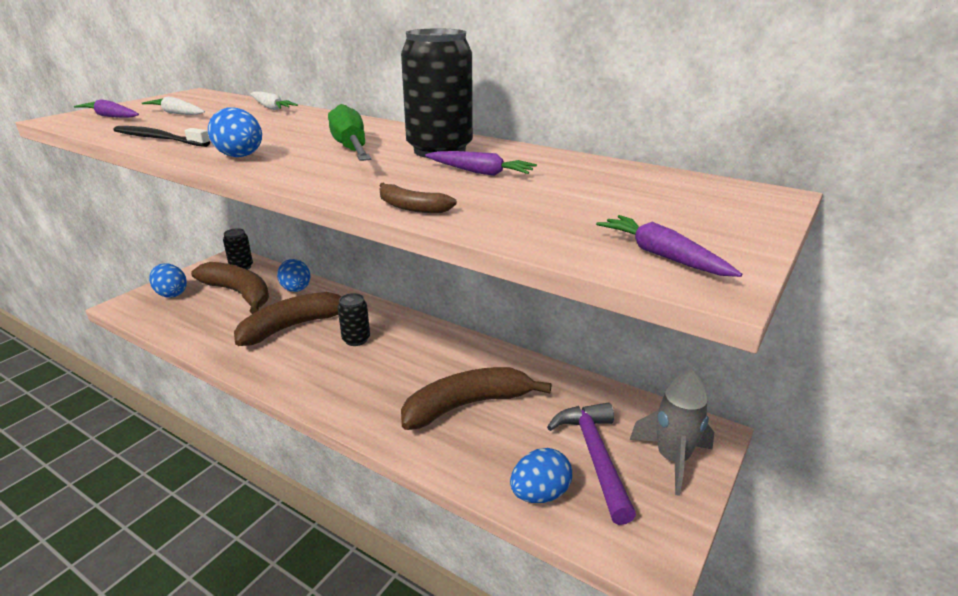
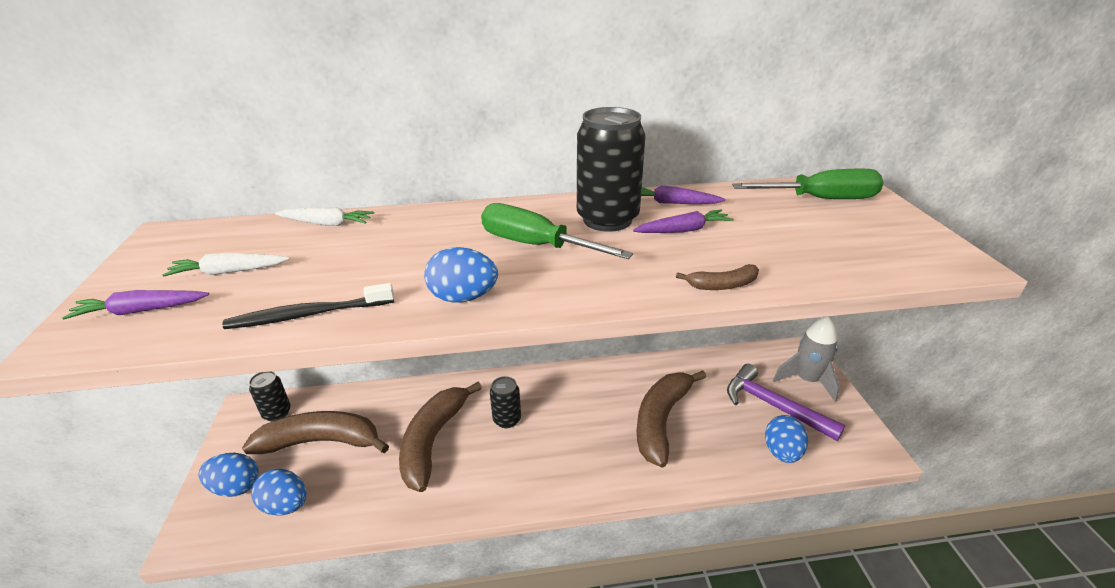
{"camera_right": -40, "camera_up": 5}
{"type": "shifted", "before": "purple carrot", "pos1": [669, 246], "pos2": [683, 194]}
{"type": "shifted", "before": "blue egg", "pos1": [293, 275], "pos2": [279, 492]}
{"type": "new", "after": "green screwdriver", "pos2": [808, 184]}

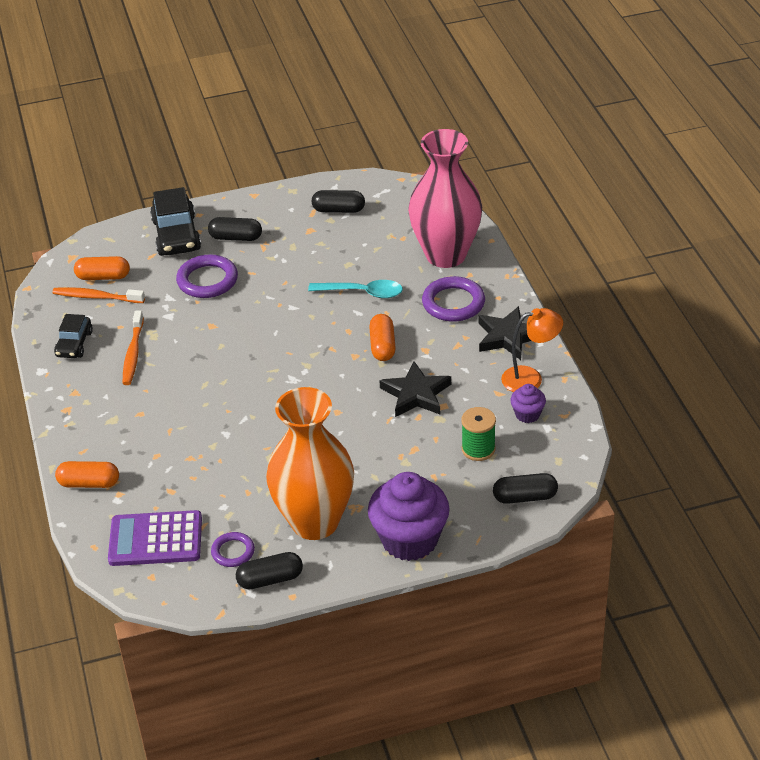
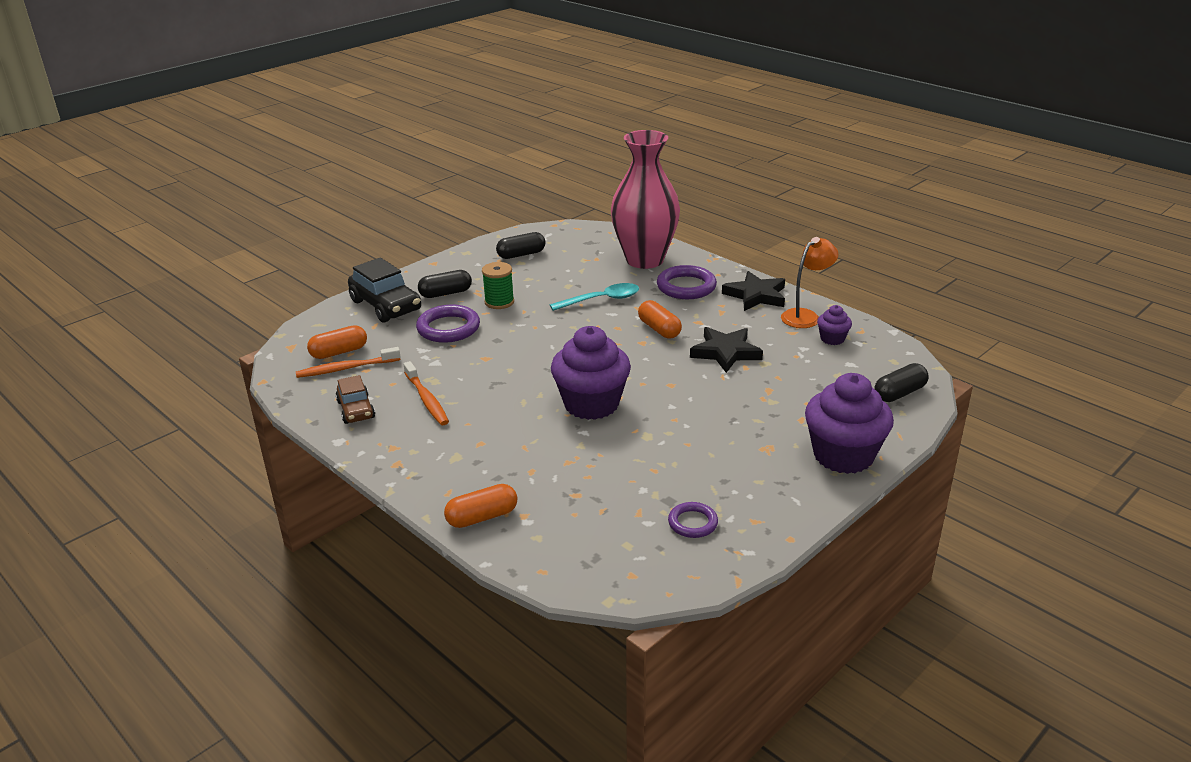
{"camera_right": -30, "camera_up": -10}
{"type": "repainted", "before": "black car", "after": "brown car", "pos1": [73, 336], "pos2": [355, 399]}
{"type": "gone", "before": "orange vase", "pos1": [310, 463]}
{"type": "shifted", "before": "green spool", "pos1": [478, 434], "pos2": [498, 285]}
{"type": "gone", "before": "purple calculator", "pos1": [155, 538]}
{"type": "gone", "before": "black capsule", "pos1": [269, 570]}
{"type": "new", "after": "purple cupcake", "pos2": [591, 373]}

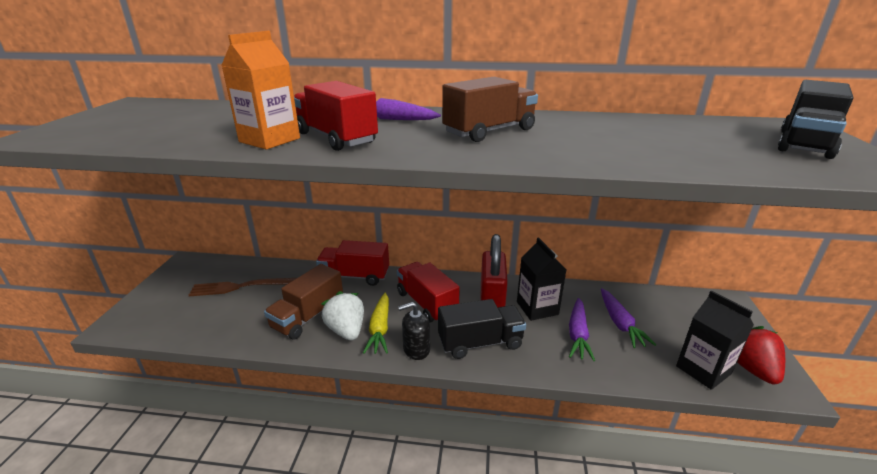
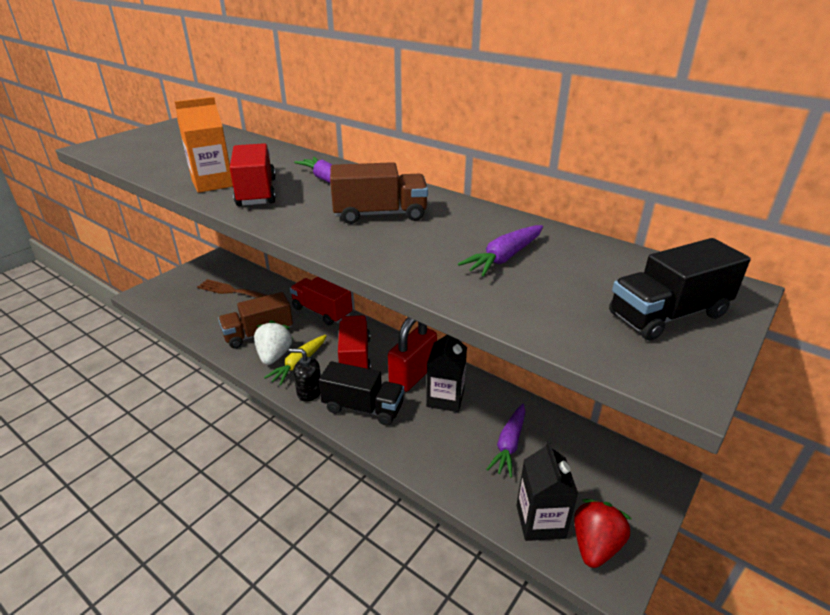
{"camera_right": 30, "camera_up": 5}
{"type": "shifted", "before": "purple carrot", "pos1": [582, 329], "pos2": [500, 250]}

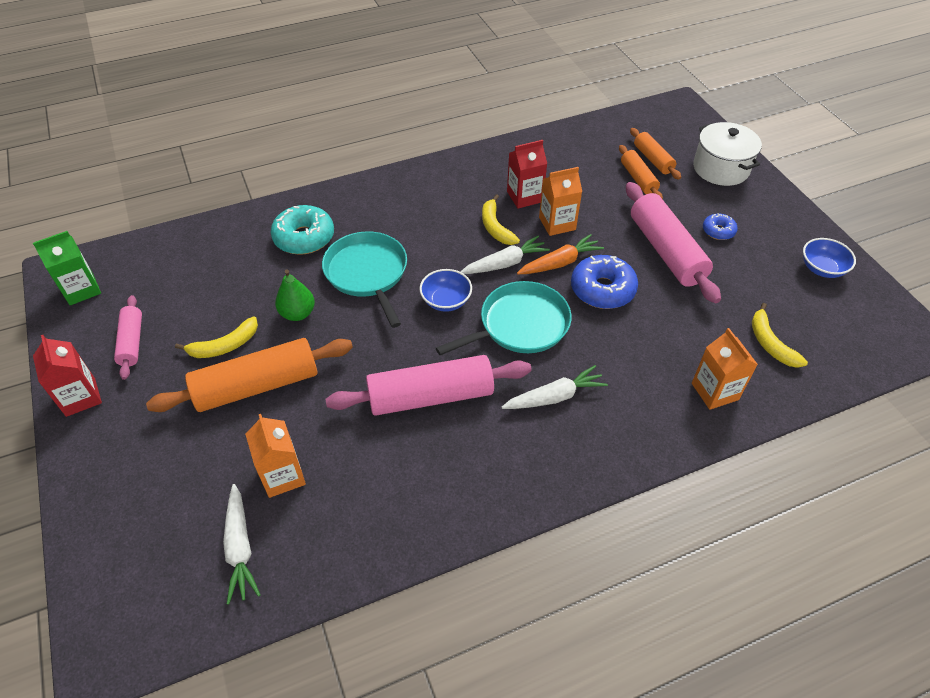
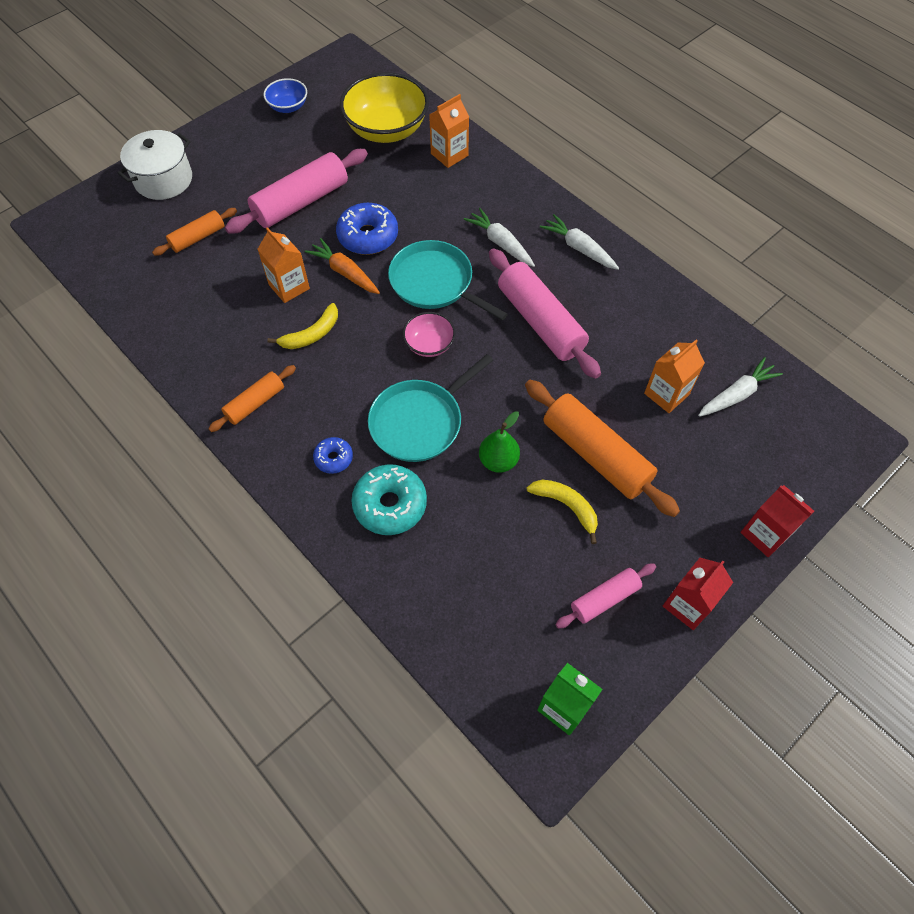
{"camera_right": -110, "camera_up": 10}
{"type": "shifted", "before": "orange rolling pin", "pos1": [655, 154], "pos2": [252, 398]}
{"type": "shifted", "before": "red carton", "pos1": [527, 174], "pos2": [777, 521]}
{"type": "shifted", "before": "blue donut", "pos1": [720, 226], "pos2": [333, 455]}
{"type": "shifted", "before": "white carrot", "pos1": [505, 255], "pos2": [579, 242]}
{"type": "repainted", "before": "blue bowl", "after": "pink bowl", "pos1": [446, 290], "pos2": [429, 334]}
{"type": "swapped", "before": "yellow banana", "after": "yellow bowl", "pos1": [780, 335], "pos2": [384, 107]}

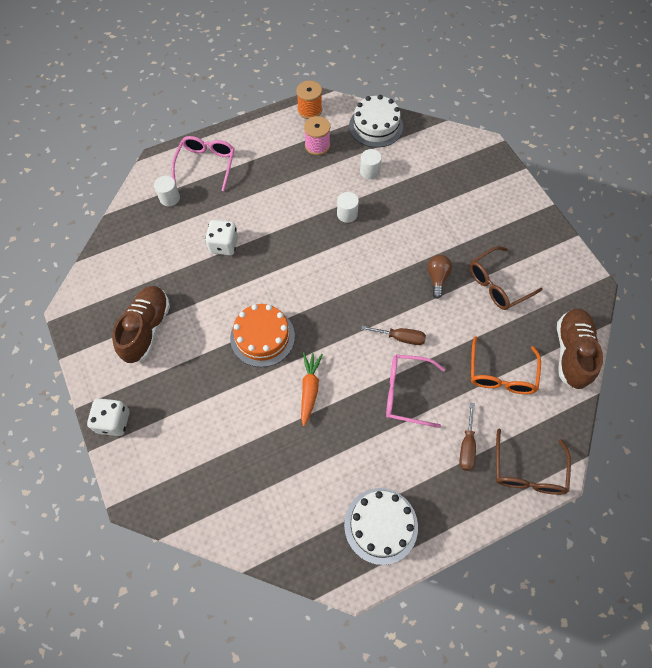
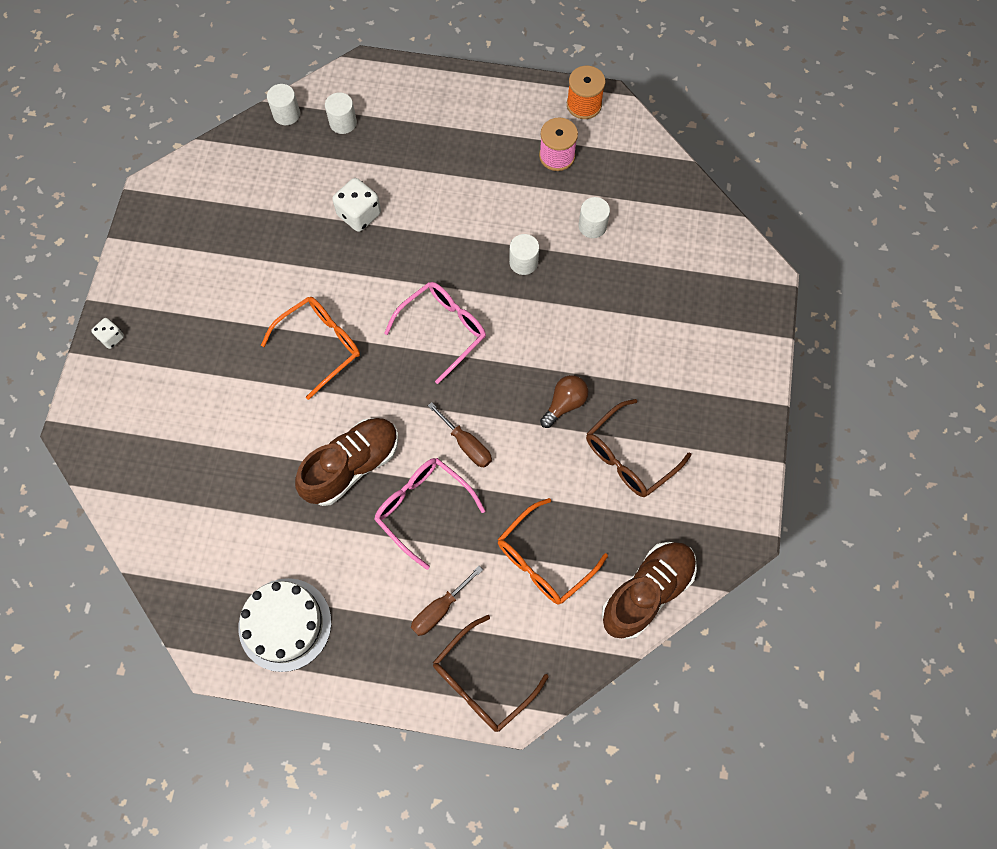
{"camera_right": 35, "camera_up": 5}
{"type": "gone", "before": "white cake", "pos1": [376, 121]}
{"type": "shifted", "before": "pink glasses", "pos1": [202, 163], "pos2": [435, 333]}
{"type": "rotated", "before": "brown glasses", "pos1": [506, 278], "pos2": [638, 448], "turn": -45}
{"type": "shifted", "before": "brown shoe", "pos1": [141, 324], "pos2": [346, 462]}
{"type": "swapped", "before": "orange cake", "after": "orange glasses", "pos1": [262, 335], "pos2": [310, 348]}
{"type": "gone", "before": "orange carrot", "pos1": [312, 389]}
{"type": "scaled", "before": "white dice", "pos1": [108, 417], "pos2": [107, 333], "scale": 0.57}
{"type": "new", "after": "white cylinder", "pos2": [283, 104]}

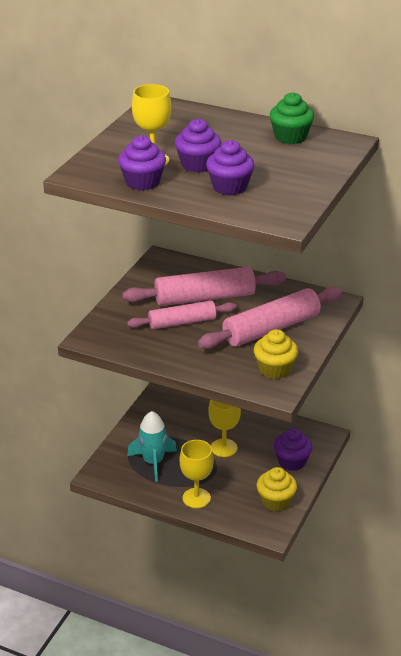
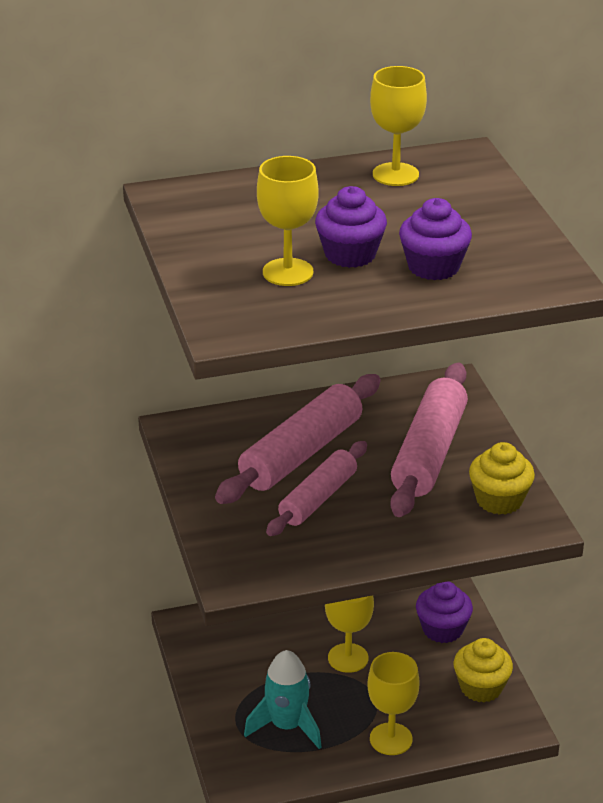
{"camera_right": -40, "camera_up": 0}
{"type": "swapped", "before": "green cupcake", "after": "yellow goblet", "pos1": [291, 118], "pos2": [398, 126]}
{"type": "gone", "before": "purple cupcake", "pos1": [142, 163]}

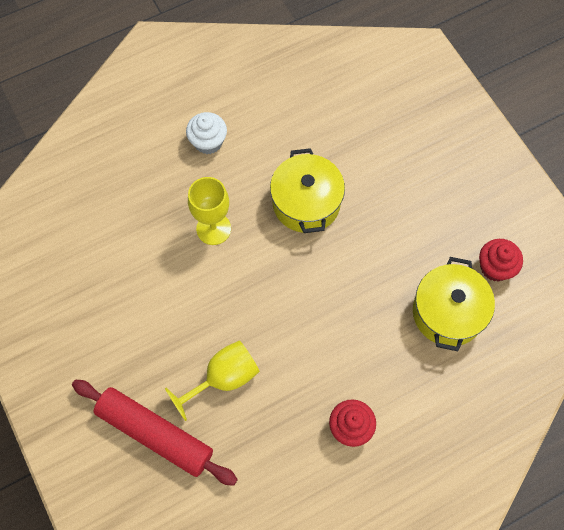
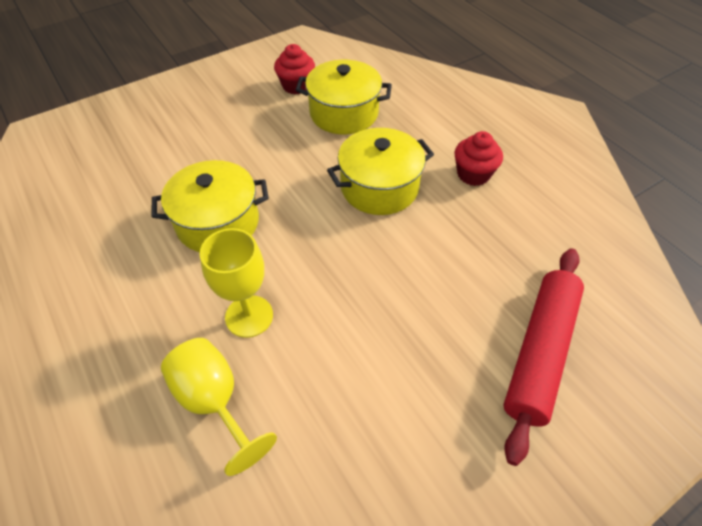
{"camera_right": -95, "camera_up": -15}
{"type": "gone", "before": "white cupcake", "pos1": [206, 133]}
{"type": "shifted", "before": "yellow goblet", "pos1": [212, 380], "pos2": [219, 407]}
{"type": "new", "after": "yellow pot", "pos2": [380, 171]}

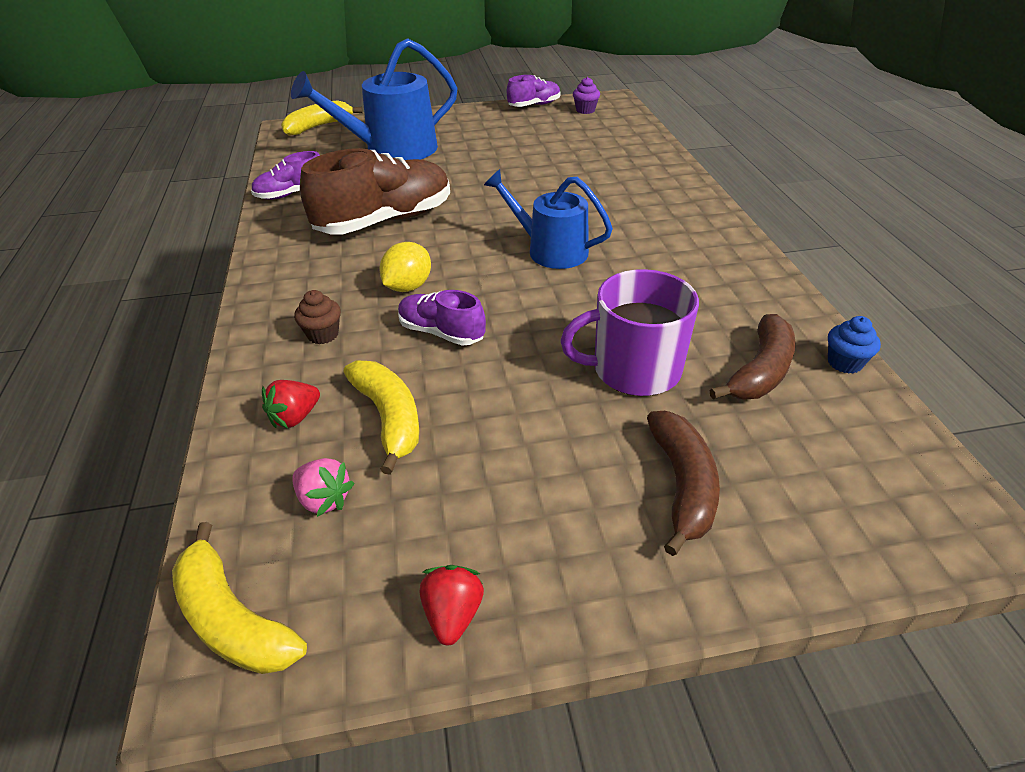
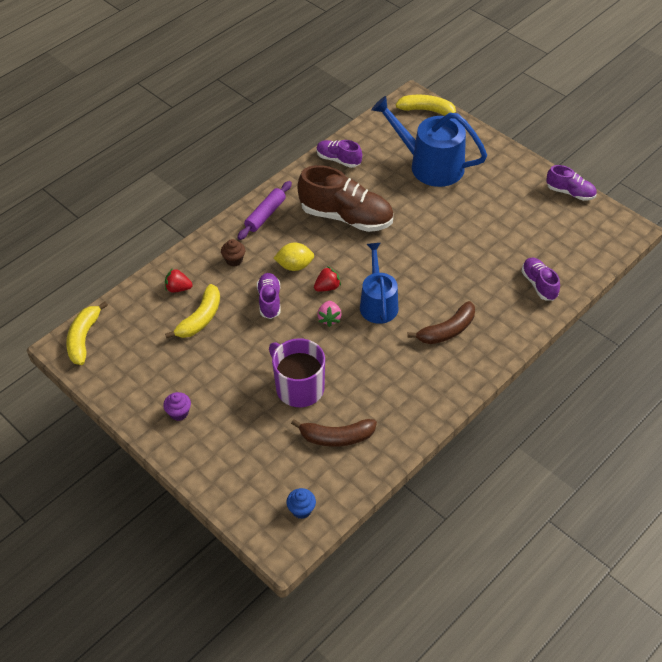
{"camera_right": 55, "camera_up": 10}
{"type": "shifted", "before": "purple cupcake", "pos1": [586, 95], "pos2": [177, 406]}
{"type": "shifted", "before": "blue cupcake", "pos1": [854, 345], "pos2": [301, 503]}
{"type": "shifted", "before": "brown banana", "pos1": [683, 483], "pos2": [441, 322]}
{"type": "shifted", "before": "pink strawberry", "pos1": [323, 487], "pos2": [329, 314]}
{"type": "shifted", "before": "red strawberry", "pos1": [452, 605], "pos2": [327, 279]}
{"type": "new", "after": "purple rolling pin", "pos2": [264, 210]}
{"type": "new", "after": "purple shoe", "pos2": [540, 279]}

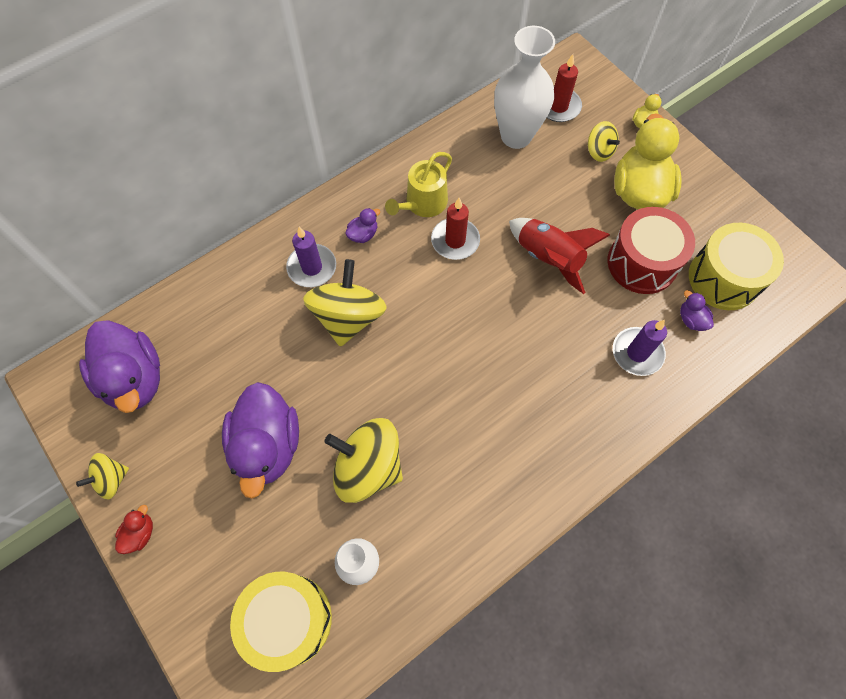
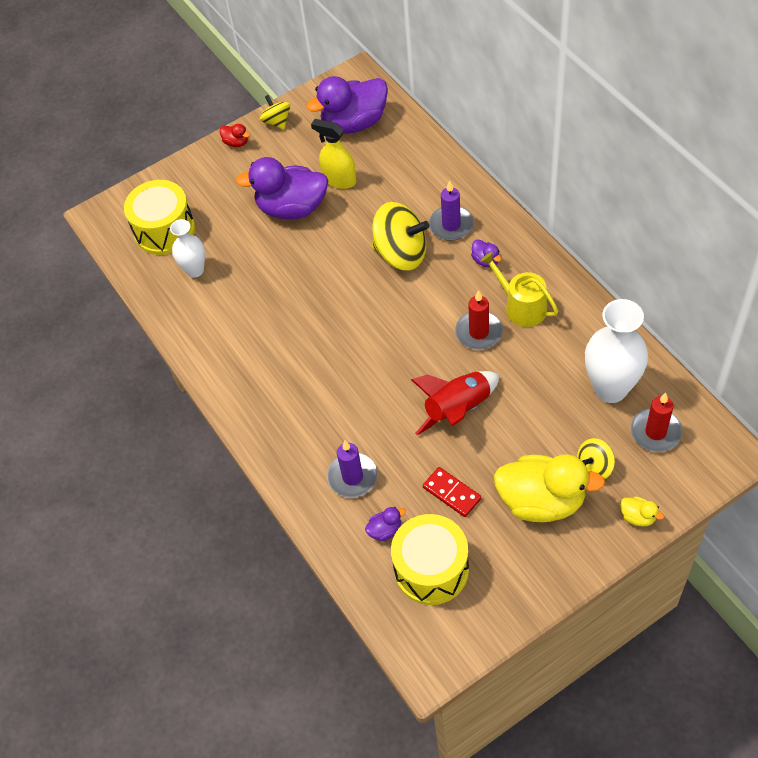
{"camera_right": 100, "camera_up": -10}
{"type": "swapped", "before": "red drum", "after": "red domino", "pos1": [651, 250], "pos2": [452, 492]}
{"type": "gone", "before": "yellow spinning top", "pos1": [363, 460]}
{"type": "new", "after": "yellow spray bottle", "pos2": [333, 154]}

